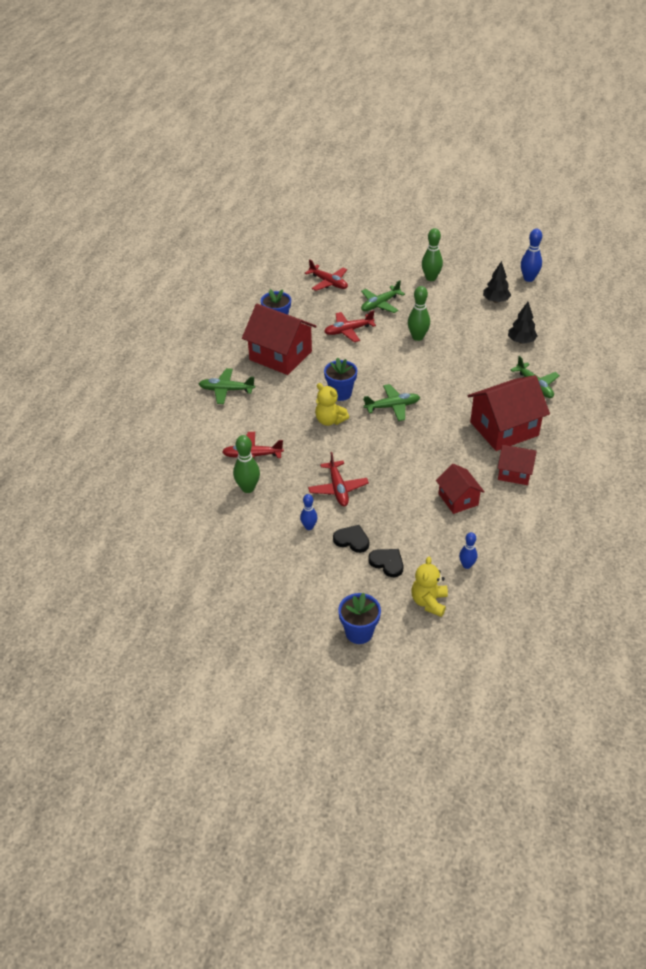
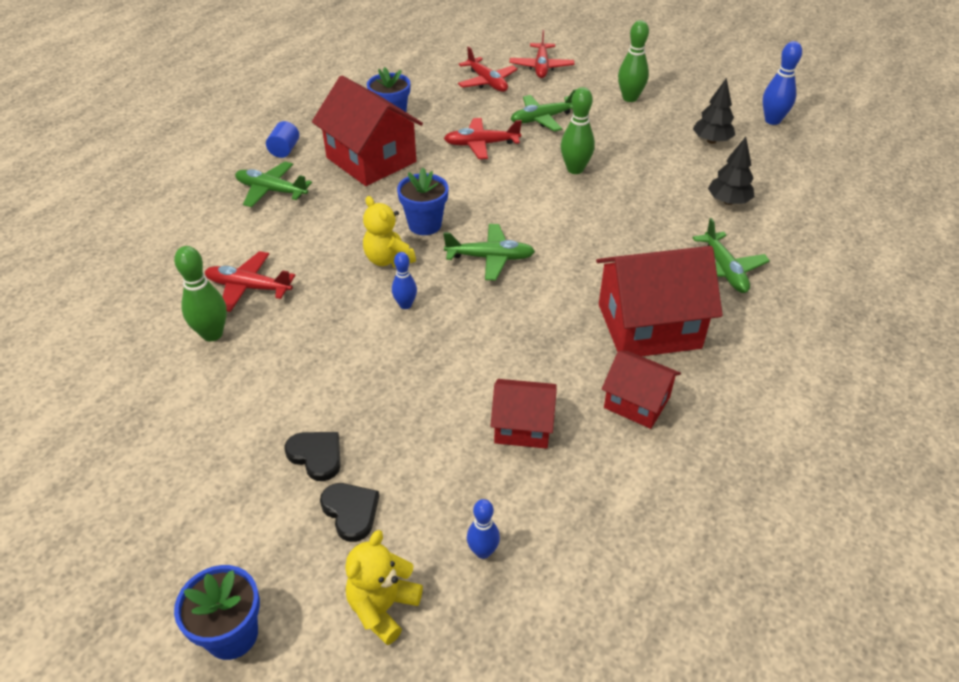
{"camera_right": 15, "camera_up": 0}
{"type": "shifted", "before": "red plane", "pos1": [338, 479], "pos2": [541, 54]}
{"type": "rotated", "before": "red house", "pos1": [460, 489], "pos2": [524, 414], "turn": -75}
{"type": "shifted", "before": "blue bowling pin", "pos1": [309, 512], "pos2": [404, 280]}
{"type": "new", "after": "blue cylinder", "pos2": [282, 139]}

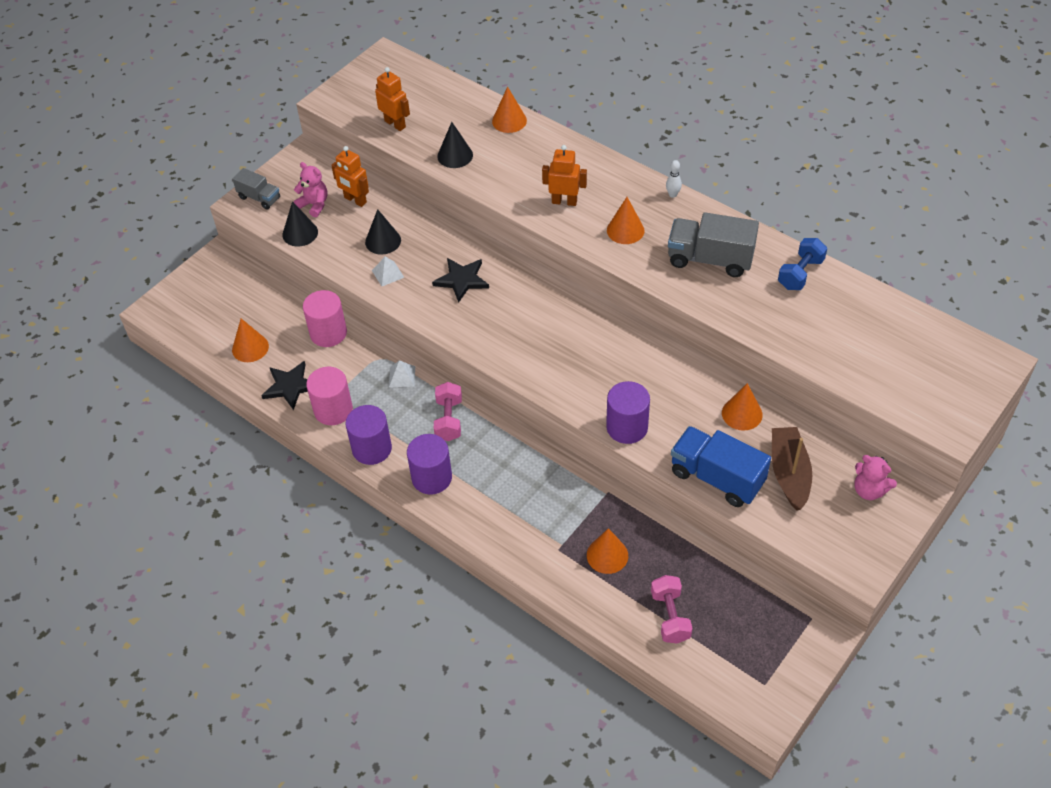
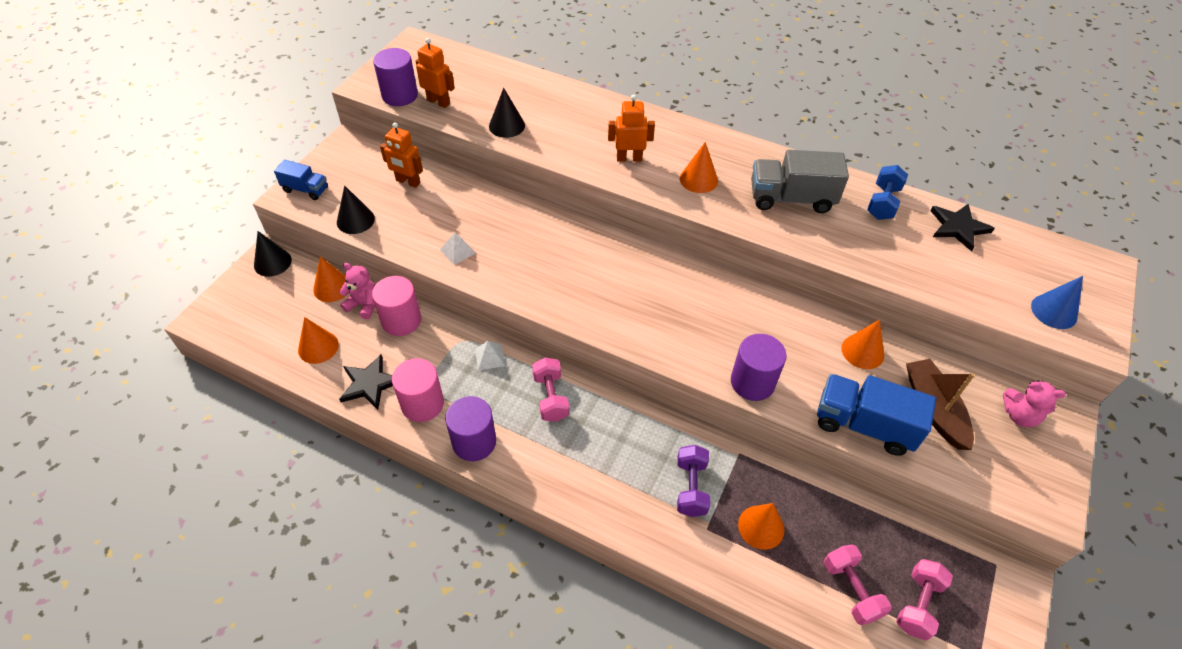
{"camera_right": -15, "camera_up": 0}
{"type": "shifted", "before": "orange cone", "pos1": [509, 110], "pos2": [329, 279]}
{"type": "gone", "before": "white bowling pin", "pos1": [674, 179]}
{"type": "shifted", "before": "pink teddy bear", "pos1": [311, 189], "pos2": [357, 291]}
{"type": "repainted", "before": "grey truck", "after": "blue truck", "pos1": [256, 189], "pos2": [301, 180]}
{"type": "shifted", "before": "black cone", "pos1": [383, 232], "pos2": [273, 254]}
{"type": "shifted", "before": "black star", "pos1": [460, 280], "pos2": [962, 228]}
{"type": "shifted", "before": "purple cylinder", "pos1": [429, 464], "pos2": [395, 77]}
{"type": "new", "after": "blue cone", "pos2": [1057, 302]}
{"type": "new", "after": "purple dumbbell", "pos2": [693, 481]}
{"type": "new", "after": "pink dumbbell", "pos2": [924, 599]}

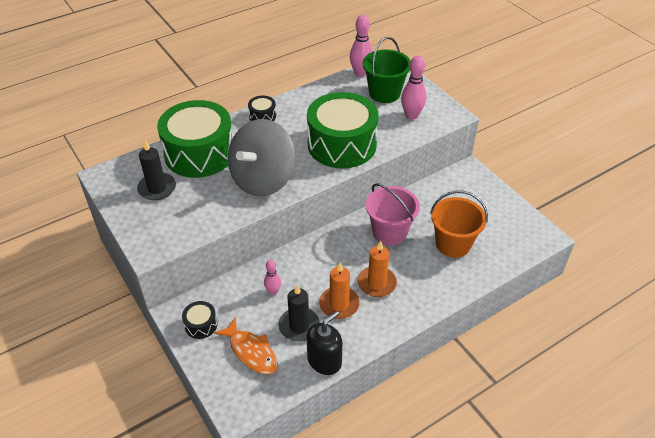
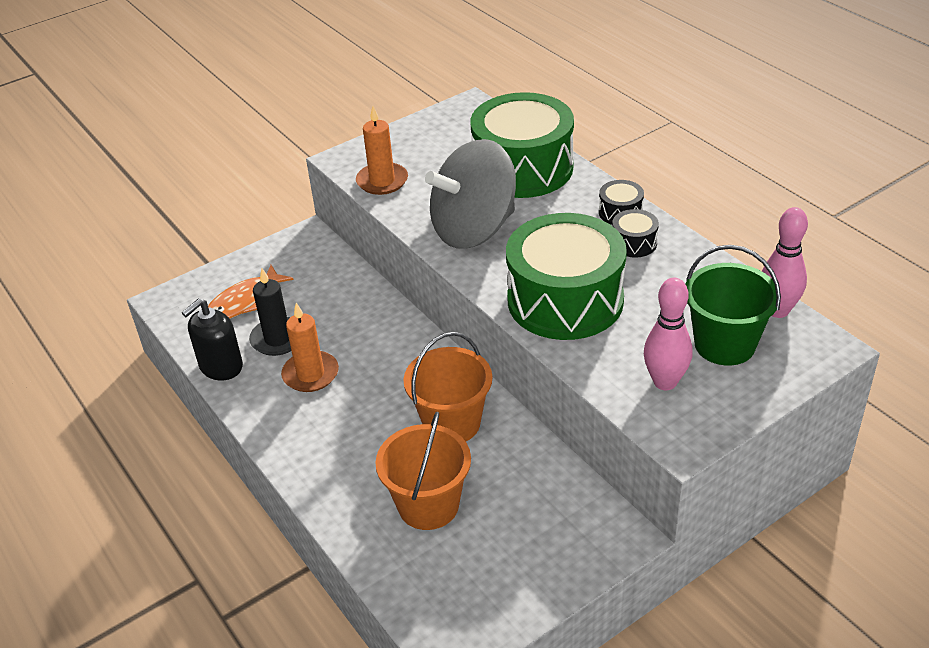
{"camera_right": 90, "camera_up": -5}
{"type": "rotated", "before": "grey spinning top", "pos1": [262, 157], "pos2": [470, 194], "turn": -60}
{"type": "gone", "before": "black candle", "pos1": [156, 170]}
{"type": "repainted", "before": "pink bucket", "after": "orange bucket", "pos1": [392, 214], "pos2": [447, 386]}
{"type": "shifted", "before": "orange candle", "pos1": [377, 269], "pos2": [382, 150]}
{"type": "gone", "before": "pink bowling pin", "pos1": [272, 277]}
{"type": "shifted", "before": "black drum", "pos1": [200, 320], "pos2": [635, 233]}
{"type": "rotated", "before": "black soap dispenser", "pos1": [324, 343], "pos2": [212, 339], "turn": 90}

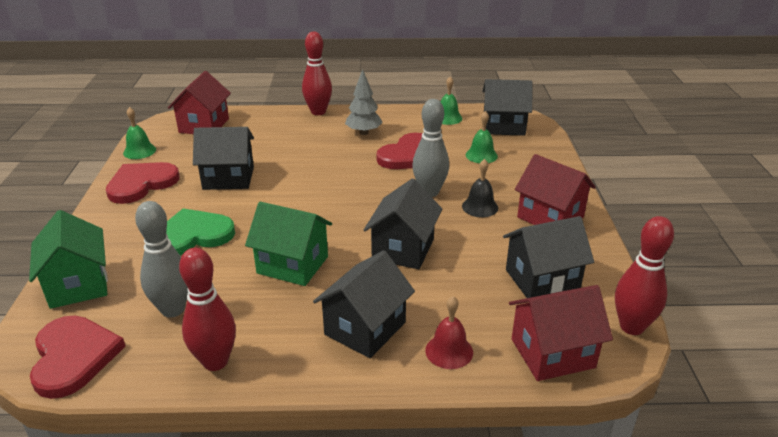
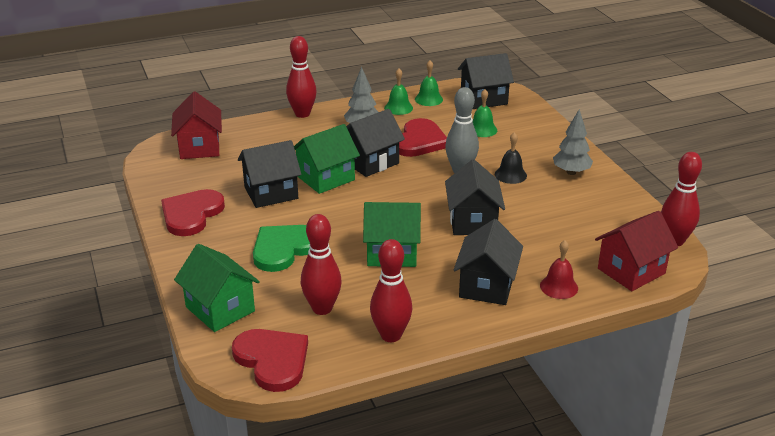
{"camera_right": -20, "camera_up": 0}
{"type": "shifted", "before": "green bell", "pos1": [139, 133], "pos2": [398, 91]}
{"type": "swapped", "before": "red house", "after": "grey tree", "pos1": [555, 189], "pos2": [573, 142]}
{"type": "repainted", "before": "grey bowling pin", "after": "red bowling pin", "pos1": [161, 259], "pos2": [321, 264]}
{"type": "shifted", "before": "black house", "pos1": [548, 257], "pos2": [375, 143]}
{"type": "new", "after": "green house", "pos2": [327, 159]}

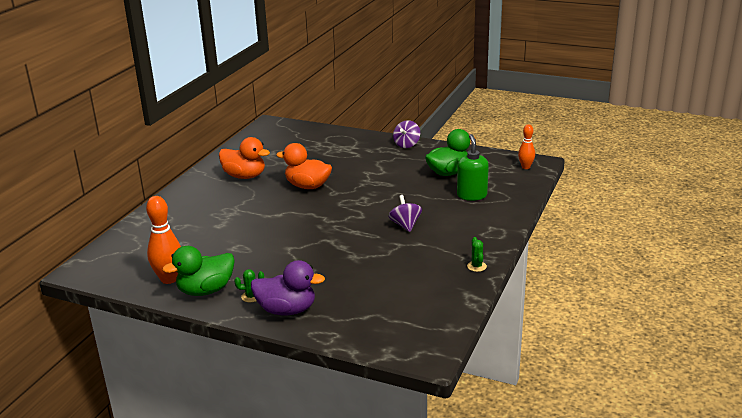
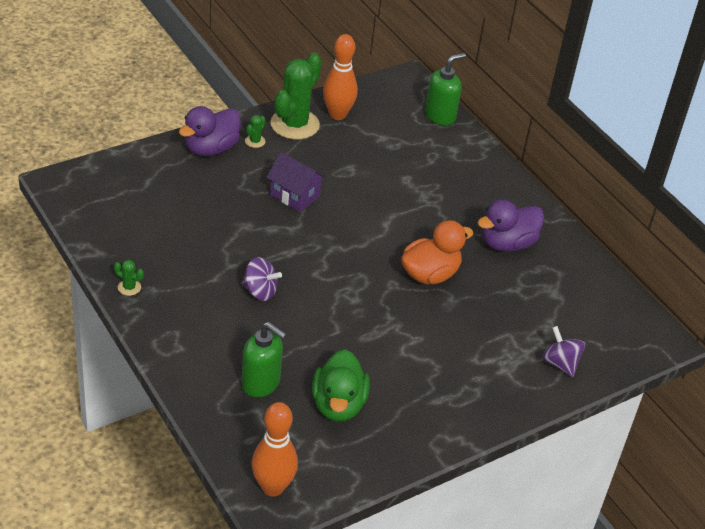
{"camera_right": 120, "camera_up": 15}
{"type": "shifted", "before": "purple spinning top", "pos1": [406, 134], "pos2": [563, 351]}
{"type": "scaled", "before": "orange bowling pin", "pos1": [526, 146], "pos2": [275, 449], "scale": 1.65}
{"type": "repainted", "before": "orange duck", "after": "purple duck", "pos1": [244, 158], "pos2": [510, 225]}
{"type": "swapped", "before": "green duck", "after": "green cactus", "pos1": [198, 271], "pos2": [296, 96]}
{"type": "new", "after": "green soap dispenser", "pos2": [445, 89]}
{"type": "new", "after": "purple house", "pos2": [296, 182]}

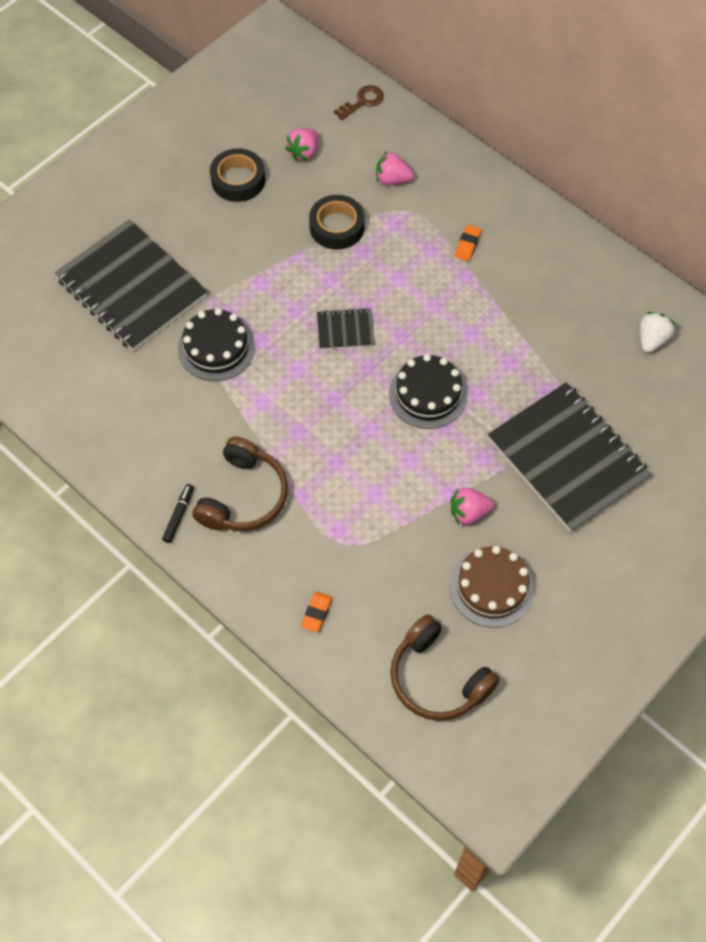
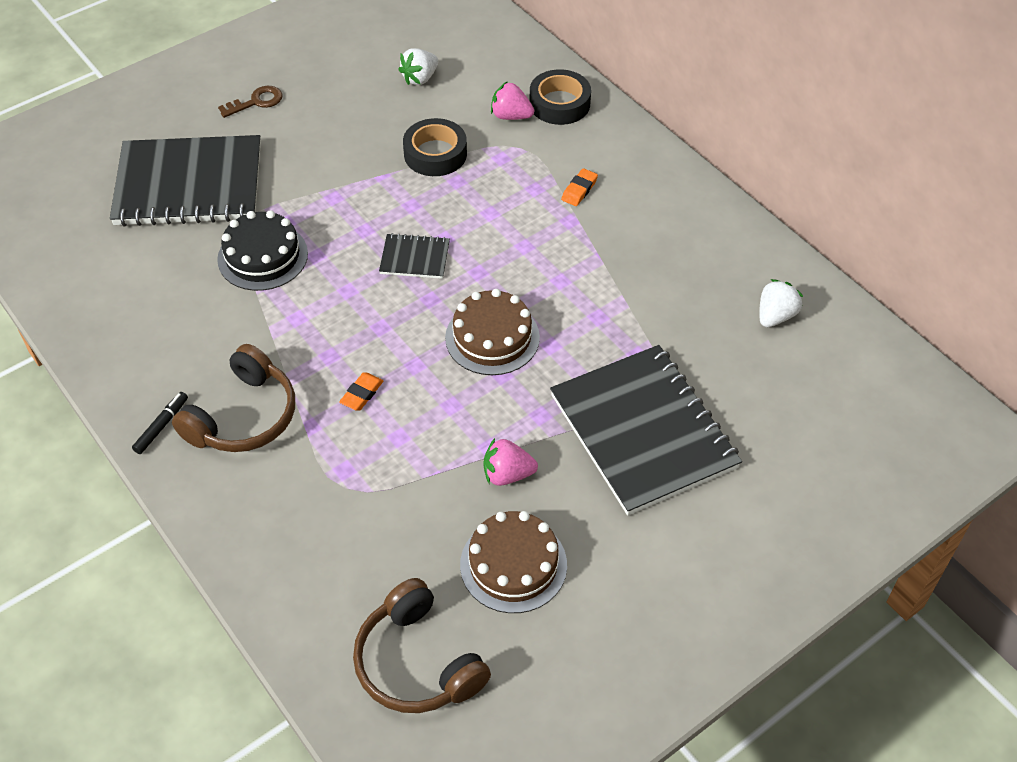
{"camera_right": 10, "camera_up": -10}
{"type": "shifted", "before": "brown key", "pos1": [359, 102], "pos2": [250, 102]}
{"type": "repainted", "before": "pink strawberry", "after": "white strawberry", "pos1": [301, 144], "pos2": [418, 66]}
{"type": "shifted", "before": "black tape", "pos1": [237, 175], "pos2": [560, 97]}
{"type": "rotated", "before": "black notebook", "pos1": [131, 285], "pos2": [185, 181], "turn": -60}
{"type": "repainted", "before": "black cake", "after": "brown cake", "pos1": [428, 391], "pos2": [492, 332]}
{"type": "shifted", "before": "orange eraser", "pos1": [317, 612], "pos2": [361, 391]}

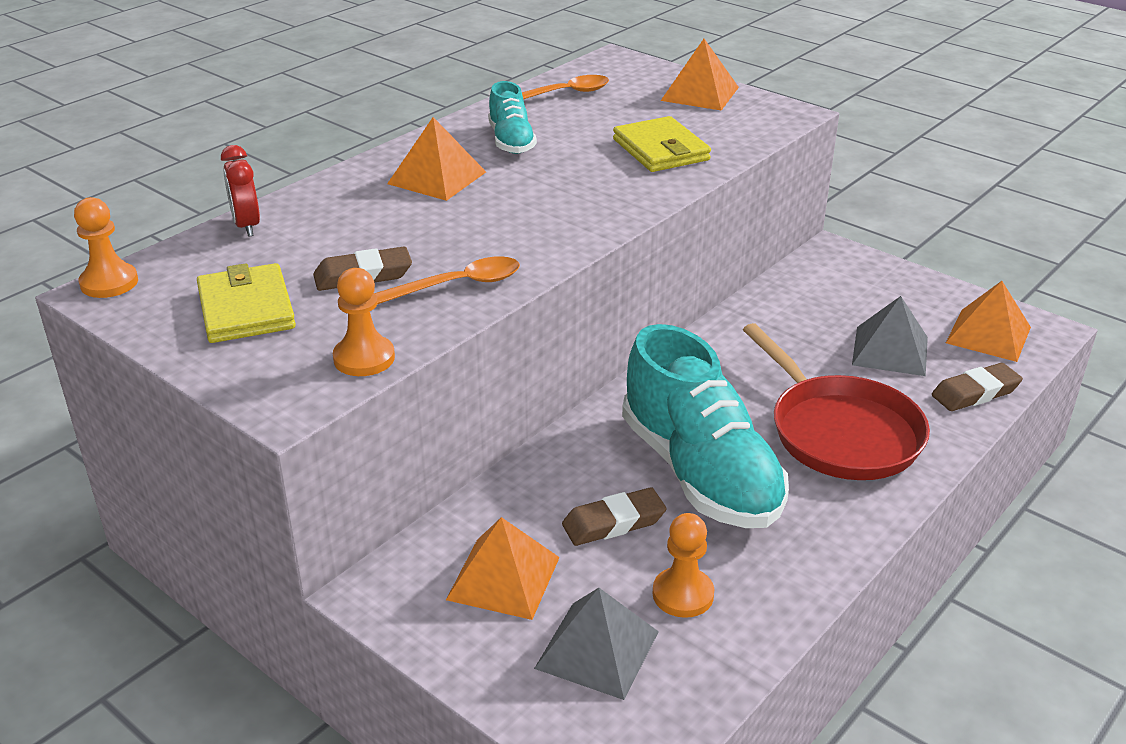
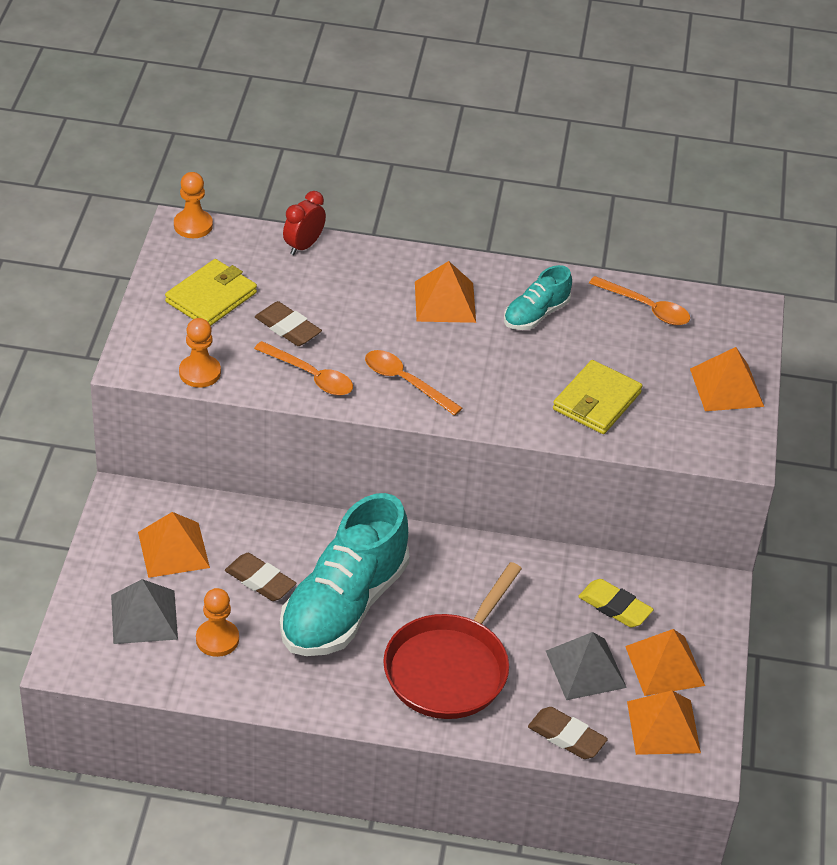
{"camera_right": 55, "camera_up": 10}
{"type": "new", "after": "orange spoon", "pos2": [413, 383]}
{"type": "new", "after": "yellow eraser", "pos2": [616, 603]}
{"type": "new", "after": "orange pyramid", "pos2": [665, 662]}

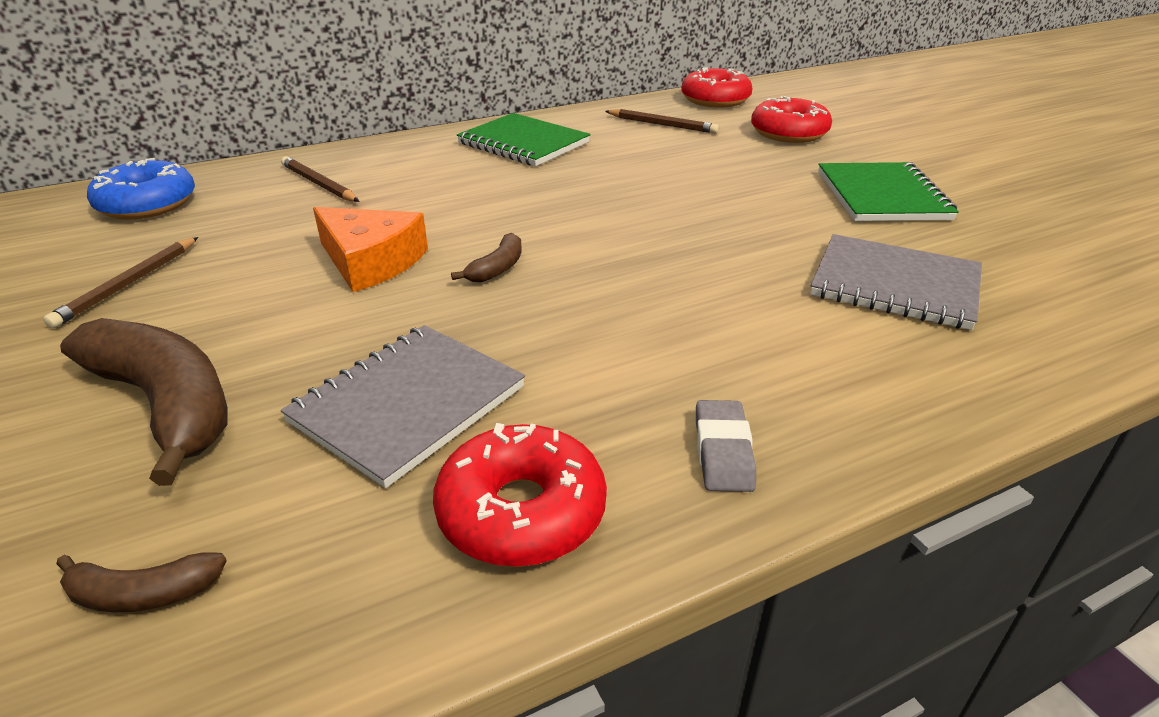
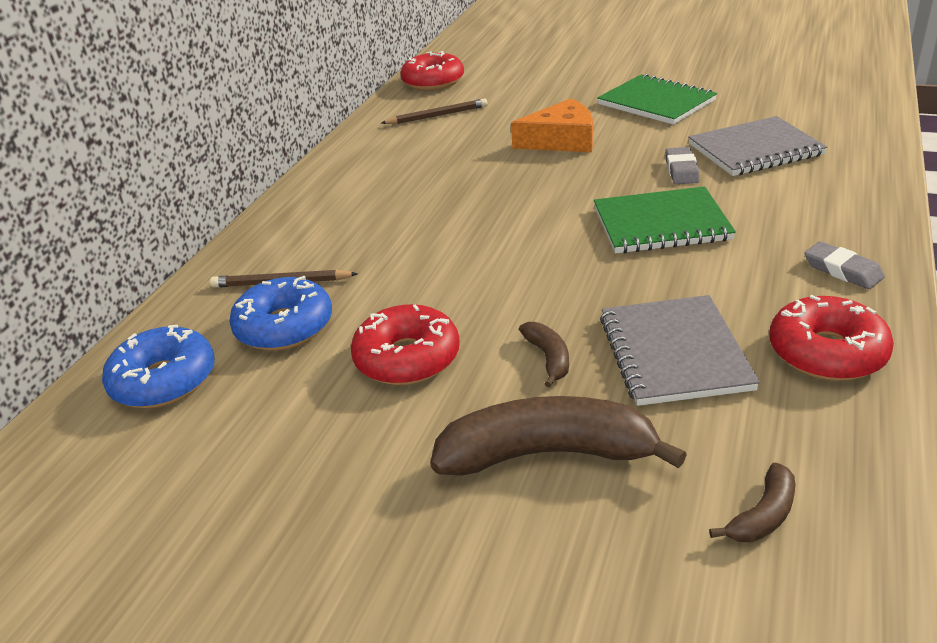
{"camera_right": -40, "camera_up": 0}
{"type": "shifted", "before": "red donut", "pos1": [791, 119], "pos2": [405, 344]}
{"type": "shifted", "before": "green notebook", "pos1": [524, 139], "pos2": [665, 220]}
{"type": "shifted", "before": "orange cheese", "pos1": [370, 249], "pos2": [552, 125]}
{"type": "shifted", "before": "brown banana", "pos1": [486, 257], "pos2": [544, 355]}
{"type": "gone", "before": "brown pencil", "pos1": [120, 282]}
{"type": "new", "after": "grey eraser", "pos2": [682, 165]}
{"type": "new", "after": "blue donut", "pos2": [280, 313]}

